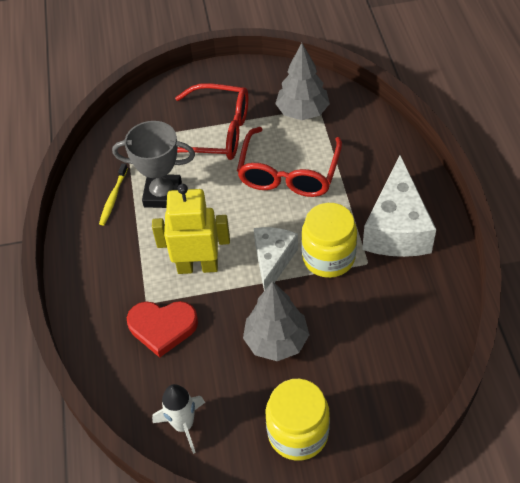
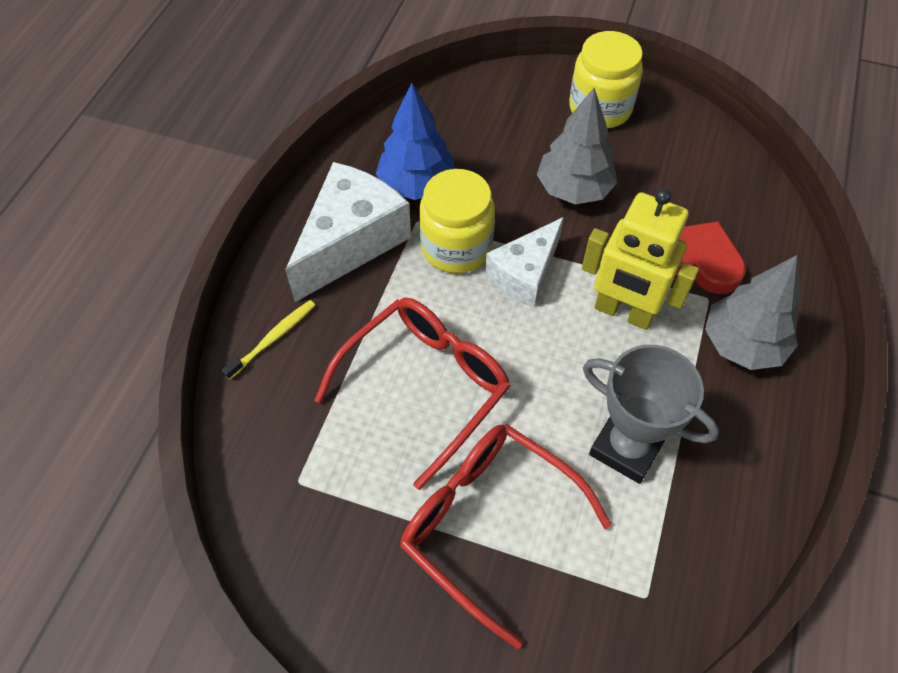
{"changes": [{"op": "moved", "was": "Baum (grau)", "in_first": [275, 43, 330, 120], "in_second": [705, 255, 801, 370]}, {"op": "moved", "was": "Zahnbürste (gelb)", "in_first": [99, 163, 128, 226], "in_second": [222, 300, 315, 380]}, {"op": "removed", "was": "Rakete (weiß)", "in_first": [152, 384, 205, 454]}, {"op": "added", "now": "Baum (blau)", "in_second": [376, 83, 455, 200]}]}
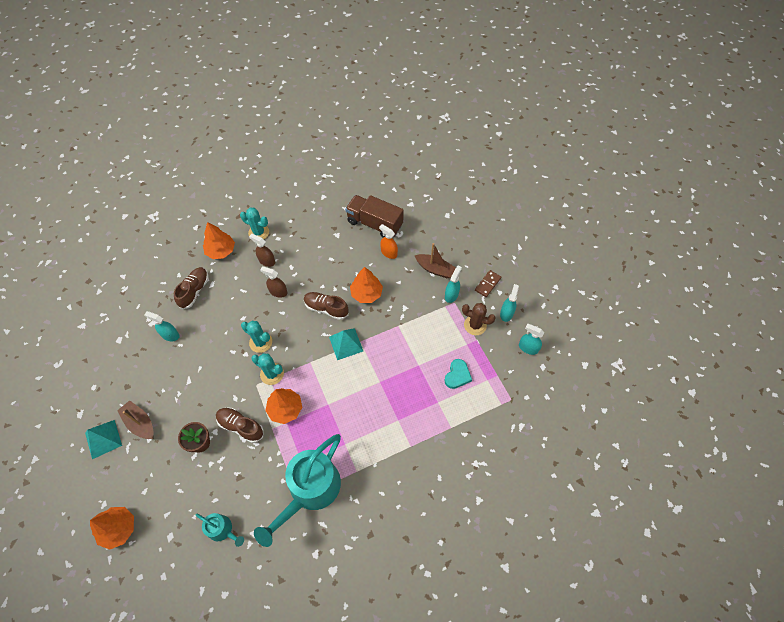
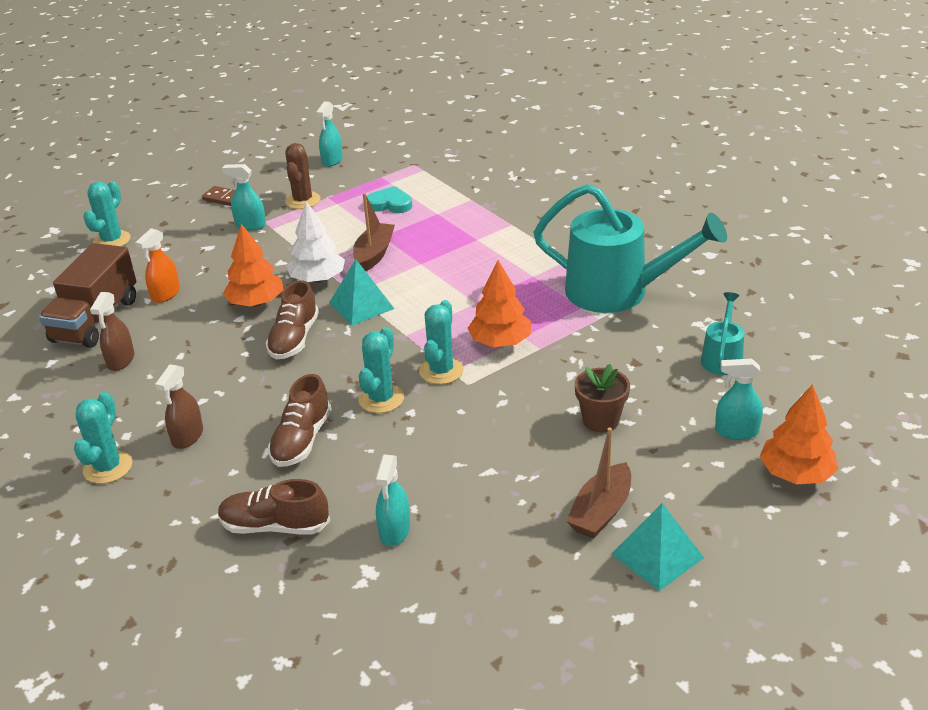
{"changes": [{"op": "removed", "was": "Baum (orange)", "in_first": [203, 222, 235, 259]}, {"op": "moved", "was": "Boot (braun)", "in_first": [415, 243, 456, 278], "in_second": [353, 193, 395, 271]}, {"op": "moved", "was": "Sprühflasche (braun)", "in_first": [260, 266, 287, 298], "in_second": [90, 292, 134, 371]}, {"op": "moved", "was": "Sprühflasche (türkis)", "in_first": [500, 284, 519, 322], "in_second": [715, 358, 763, 440]}, {"op": "moved", "was": "Schuh (braun)", "in_first": [216, 408, 264, 443], "in_second": [268, 374, 332, 467]}, {"op": "added", "now": "Kaktus (türkis)", "in_second": [83, 181, 131, 246]}, {"op": "added", "now": "Baum (weiß)", "in_second": [286, 201, 345, 283]}]}
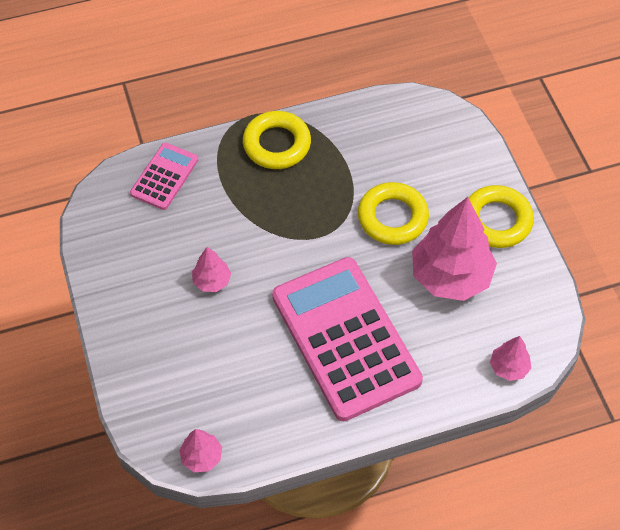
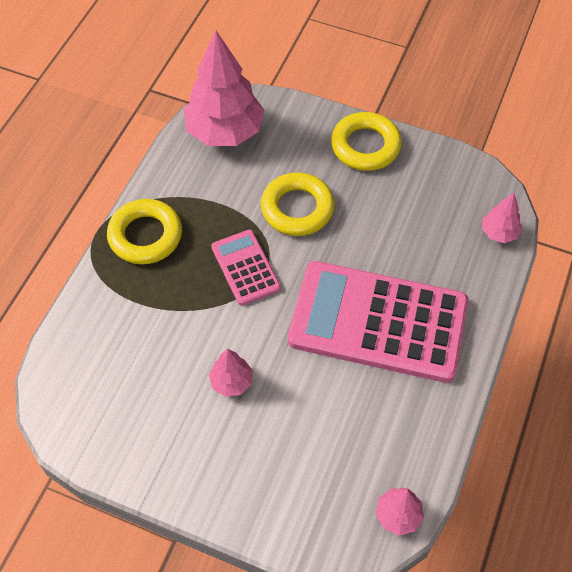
{"changes": [{"op": "moved", "was": "Taschenrechner (rosa)", "in_first": [130, 143, 198, 210], "in_second": [211, 230, 281, 306]}, {"op": "moved", "was": "Baum (rosa)", "in_first": [412, 197, 497, 301], "in_second": [183, 30, 264, 146]}]}
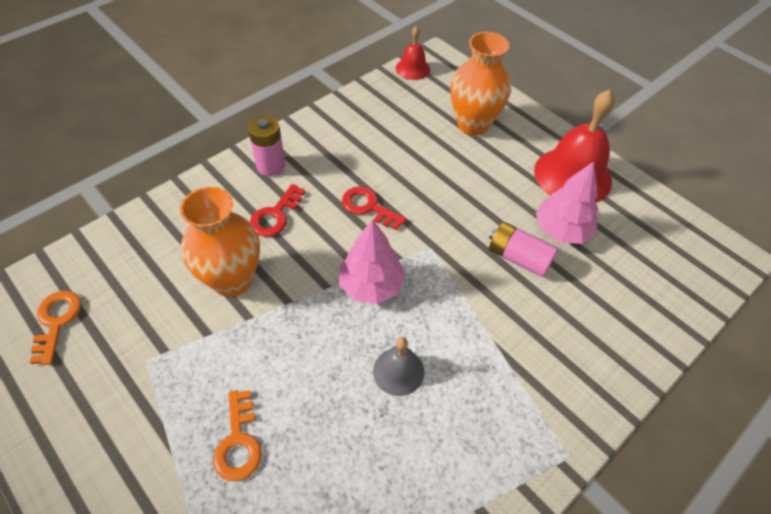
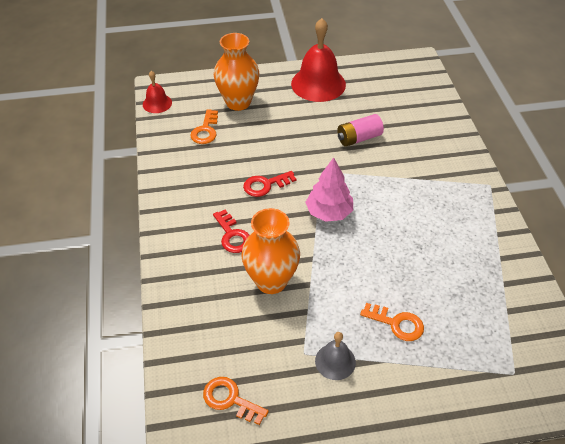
{"changes": [{"op": "removed", "was": "Batterie (rosa)", "in_first": [248, 116, 285, 176]}, {"op": "removed", "was": "Baum (rosa)", "in_first": [536, 161, 599, 244]}, {"op": "moved", "was": "Glocke (grau)", "in_first": [373, 337, 424, 396], "in_second": [315, 332, 356, 380]}, {"op": "added", "now": "Schlüssel (orange)", "in_second": [190, 109, 218, 144]}]}
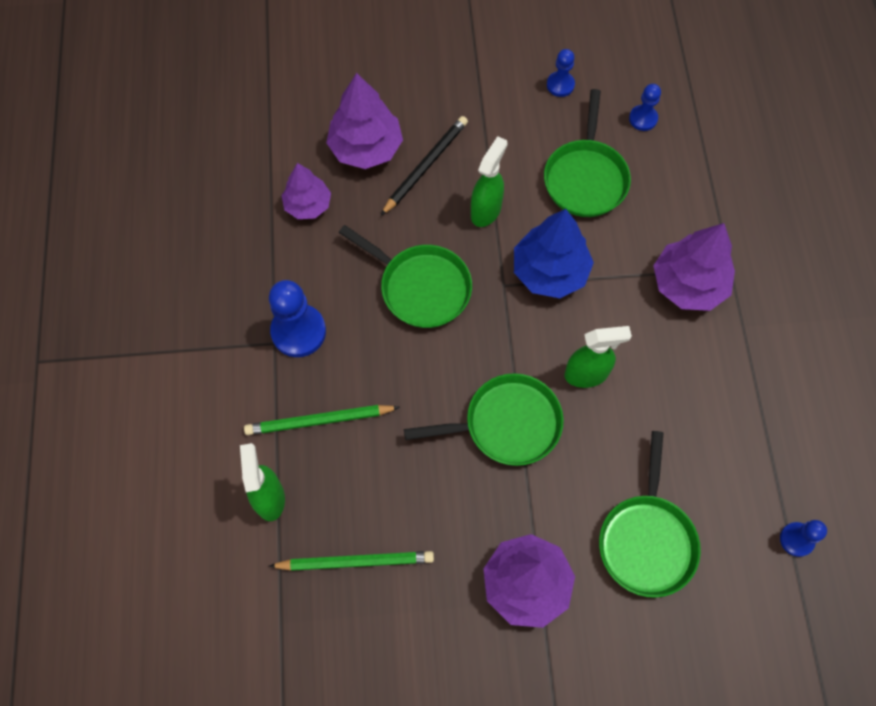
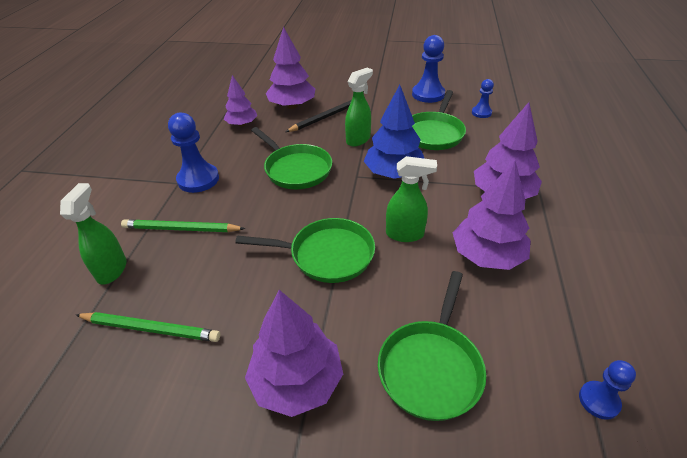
{"changes": [{"op": "resized", "was": "Bauer (blau)", "in_first": [547, 49, 575, 97], "in_second": [412, 35, 445, 103], "ratio": 1.76}, {"op": "added", "now": "Baum (lila)", "in_second": [453, 160, 531, 270]}]}
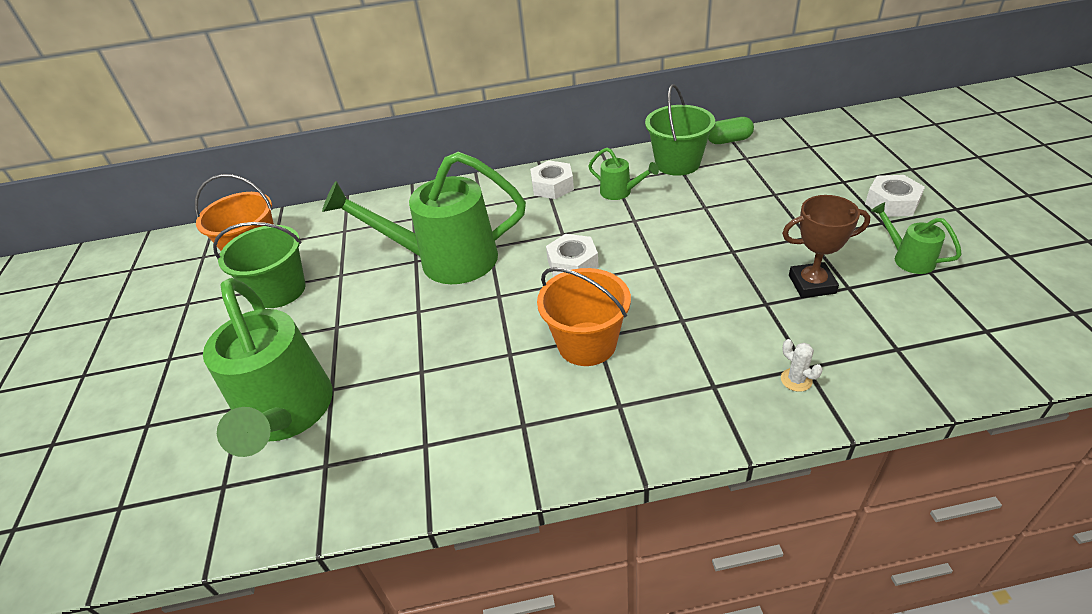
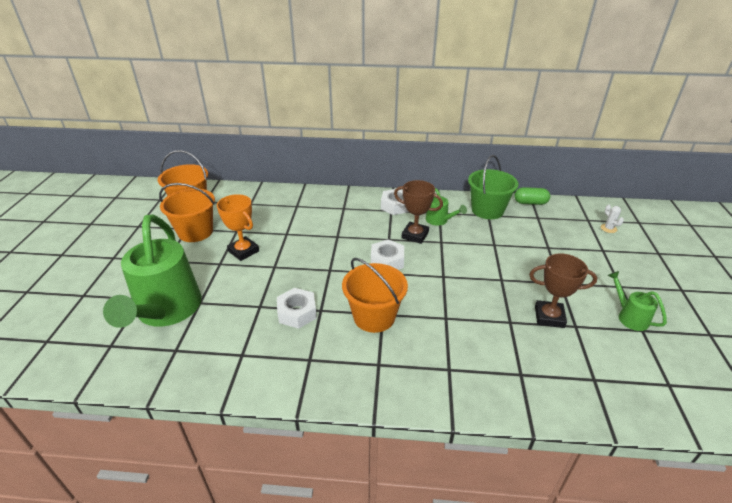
{"changes": [{"op": "removed", "was": "Gießkanne (grün)", "in_first": [322, 152, 526, 284]}, {"op": "moved", "was": "Sechskantmutter (weiß)", "in_first": [865, 175, 925, 217], "in_second": [277, 288, 317, 329]}, {"op": "recoloured", "was": "Eimer (grün)", "now": "Eimer (orange)", "in_first": [213, 222, 306, 308], "in_second": [159, 183, 215, 242]}, {"op": "moved", "was": "Kaktus (weiß)", "in_first": [781, 339, 823, 392], "in_second": [601, 204, 624, 233]}, {"op": "added", "now": "Pokal (braun)", "in_second": [394, 180, 443, 244]}, {"op": "added", "now": "Pokal (orange)", "in_second": [217, 194, 259, 261]}]}
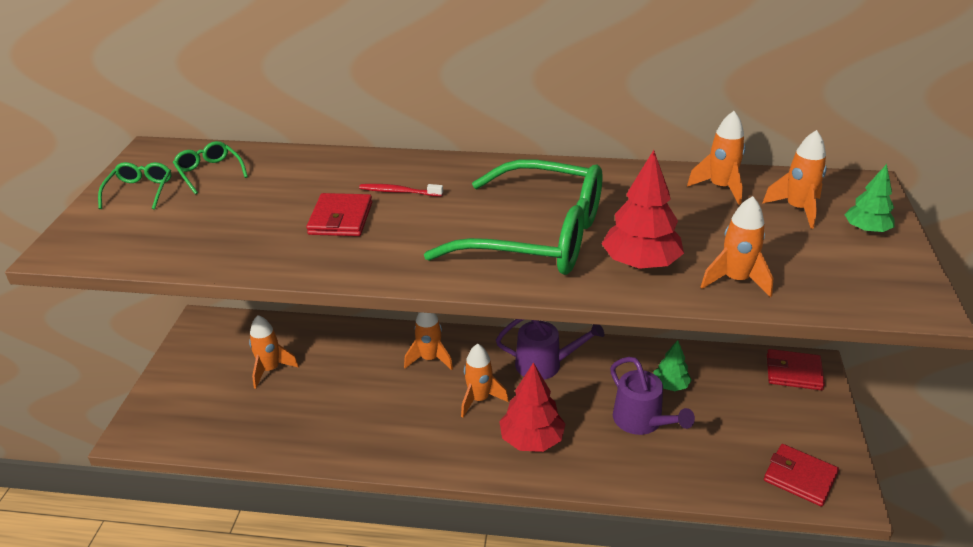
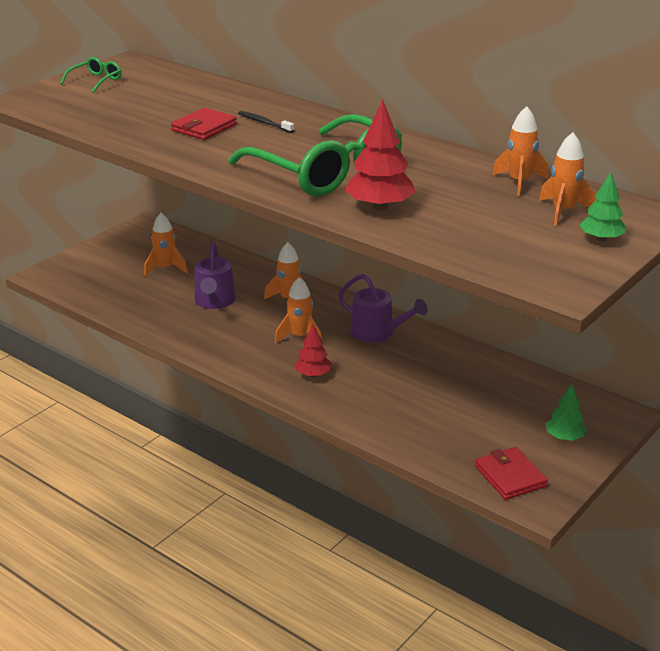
{"changes": [{"op": "removed", "was": "Brille (grün)", "in_first": [173, 141, 248, 194]}, {"op": "recoloured", "was": "Zahnbürste (rot)", "now": "Zahnbürste (schwarz)", "in_first": [359, 184, 443, 197], "in_second": [238, 111, 294, 133]}, {"op": "removed", "was": "Rakete (orange)", "in_first": [701, 196, 773, 298]}, {"op": "moved", "was": "Baum (grün)", "in_first": [653, 340, 692, 391], "in_second": [546, 385, 587, 441]}, {"op": "removed", "was": "Geldbörse (rot)", "in_first": [767, 349, 825, 390]}, {"op": "moved", "was": "Gießkanne (lila)", "in_first": [610, 357, 695, 435], "in_second": [195, 241, 236, 309]}, {"op": "resized", "was": "Baum (rot)", "in_first": [499, 362, 565, 452], "in_second": [294, 324, 332, 377], "ratio": 0.62}]}
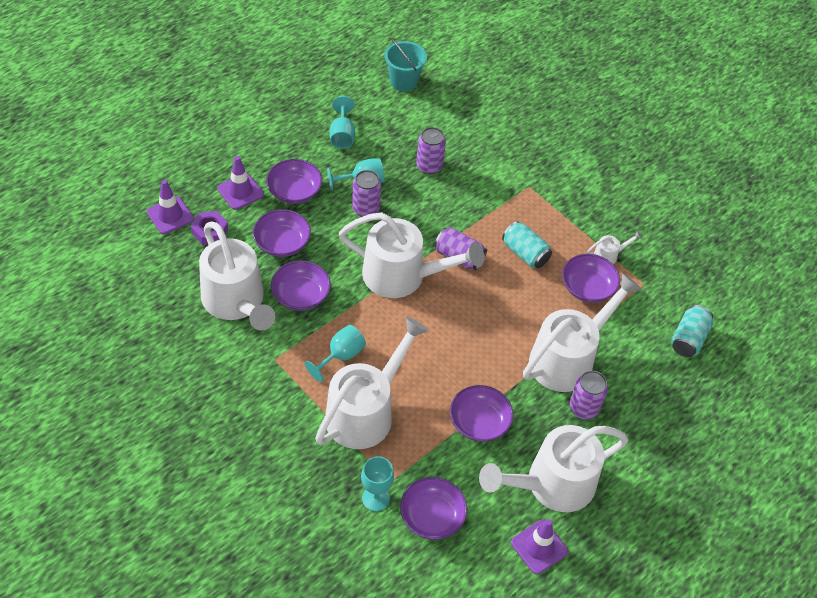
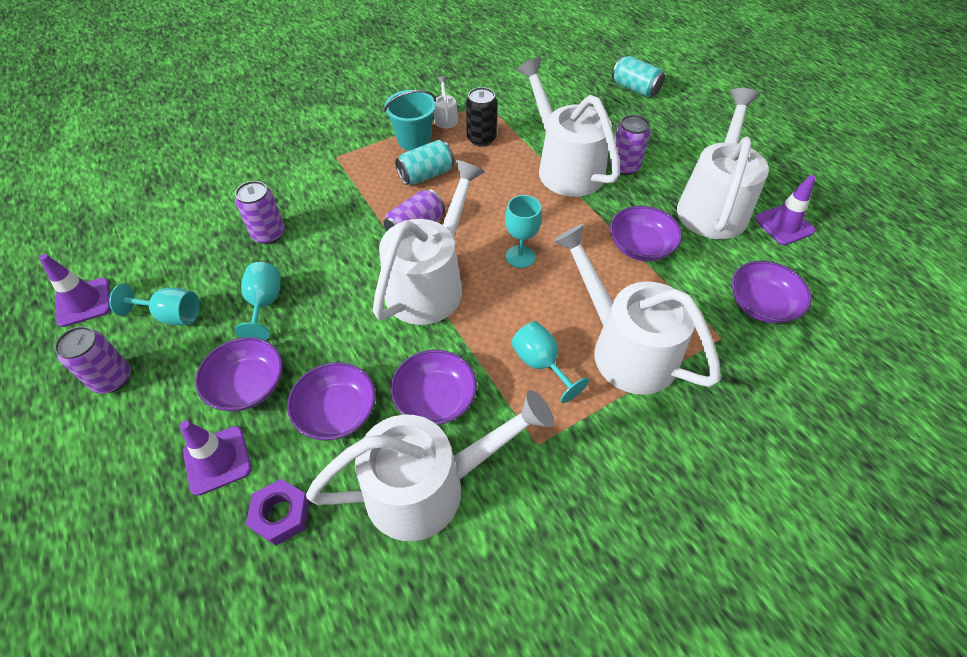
{"changes": [{"op": "moved", "was": "Eimer (türkis)", "in_first": [385, 38, 427, 91], "in_second": [384, 90, 436, 151]}, {"op": "moved", "was": "Dose (lila)", "in_first": [352, 170, 381, 217], "in_second": [54, 326, 131, 394]}, {"op": "moved", "was": "Leitkegel (lila)", "in_first": [147, 180, 194, 234], "in_second": [39, 254, 111, 327]}, {"op": "replaced", "was": "Schüssel (lila)", "now": "Dose (schwarz)", "in_first": [562, 254, 620, 303], "in_second": [466, 87, 497, 147]}, {"op": "moved", "was": "Dose (türkis)", "in_first": [671, 305, 713, 357], "in_second": [612, 56, 665, 97]}, {"op": "turned", "was": "Gießkanne (weiß)", "in_first": [479, 425, 629, 512], "in_second": [677, 88, 769, 239], "clockwise": -150}, {"op": "moved", "was": "Kelch (türkis)", "in_first": [361, 456, 394, 511], "in_second": [505, 195, 542, 268]}]}
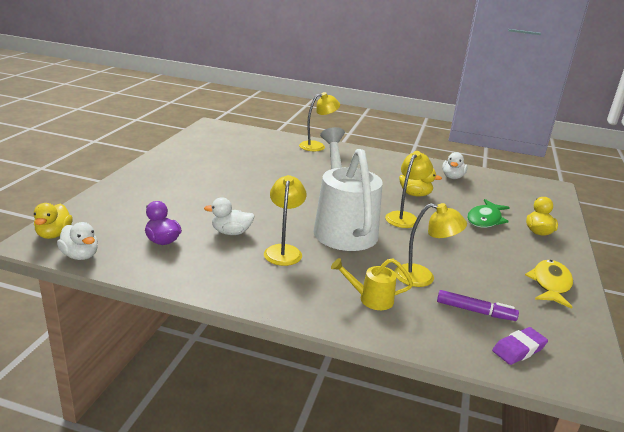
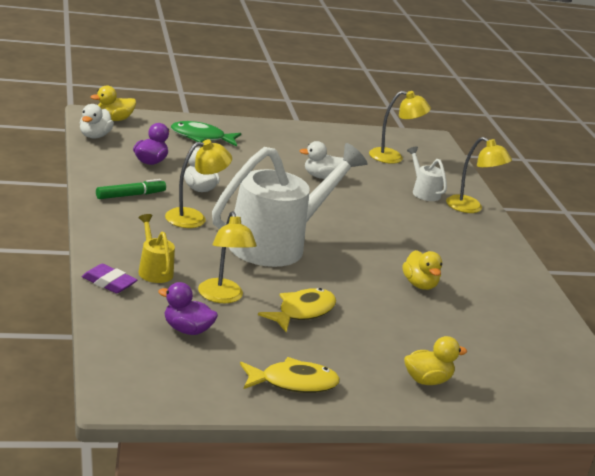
{"changes": [{"op": "moved", "was": "Lampe (gelb)", "in_first": [385, 151, 433, 228], "in_second": [369, 91, 431, 164]}, {"op": "moved", "was": "Ente (weiß)", "in_first": [442, 152, 468, 179], "in_second": [300, 141, 343, 179]}, {"op": "moved", "was": "Fisch (grün)", "in_first": [467, 199, 510, 228], "in_second": [171, 121, 241, 146]}, {"op": "replaced", "was": "Filzstift (lila)", "now": "Ente (lila)", "in_first": [437, 290, 519, 321], "in_second": [158, 282, 218, 335]}, {"op": "moved", "was": "Radiergummi (lila)", "in_first": [492, 327, 548, 365], "in_second": [82, 264, 137, 293]}, {"op": "added", "now": "Gießkanne (weiß)", "in_second": [407, 147, 447, 201]}, {"op": "added", "now": "Filzstift (grün)", "in_second": [96, 179, 166, 199]}, {"op": "added", "now": "Fisch (gelb)", "in_second": [258, 288, 336, 332]}]}
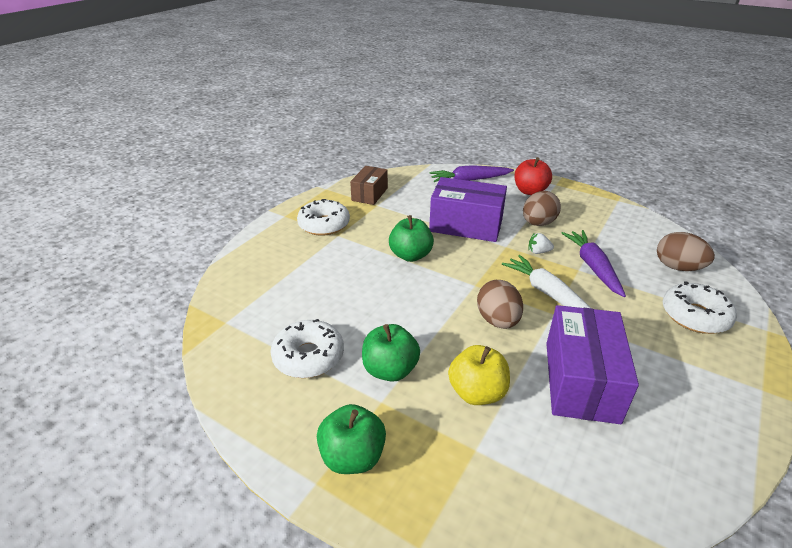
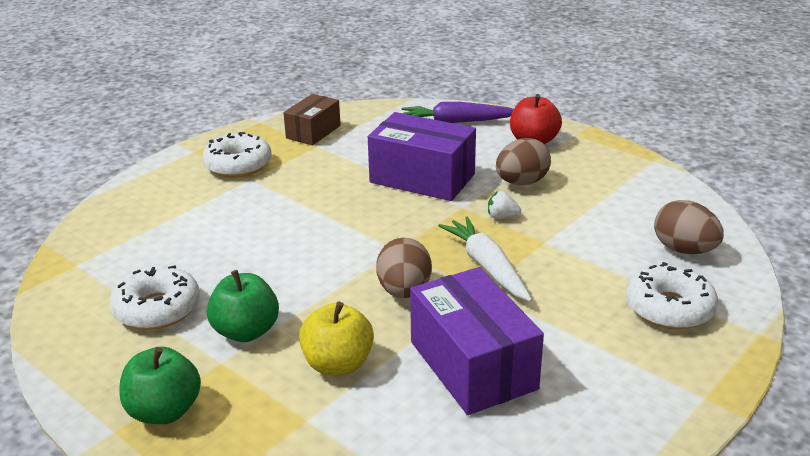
{"changes": [{"op": "removed", "was": "Apfel (grün)", "in_first": [389, 215, 434, 262]}, {"op": "removed", "was": "Karotte (lila)", "in_first": [562, 230, 626, 297]}, {"op": "turned", "was": "Schachtel (lila)", "in_first": [546, 305, 639, 424], "in_second": [410, 267, 544, 415], "clockwise": -45}]}
